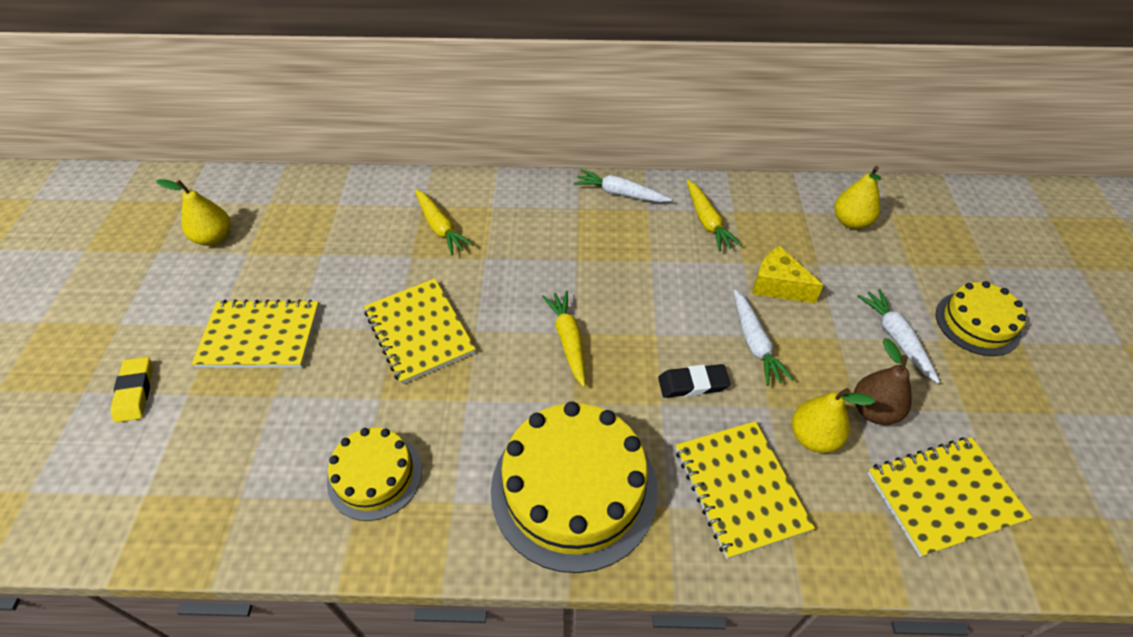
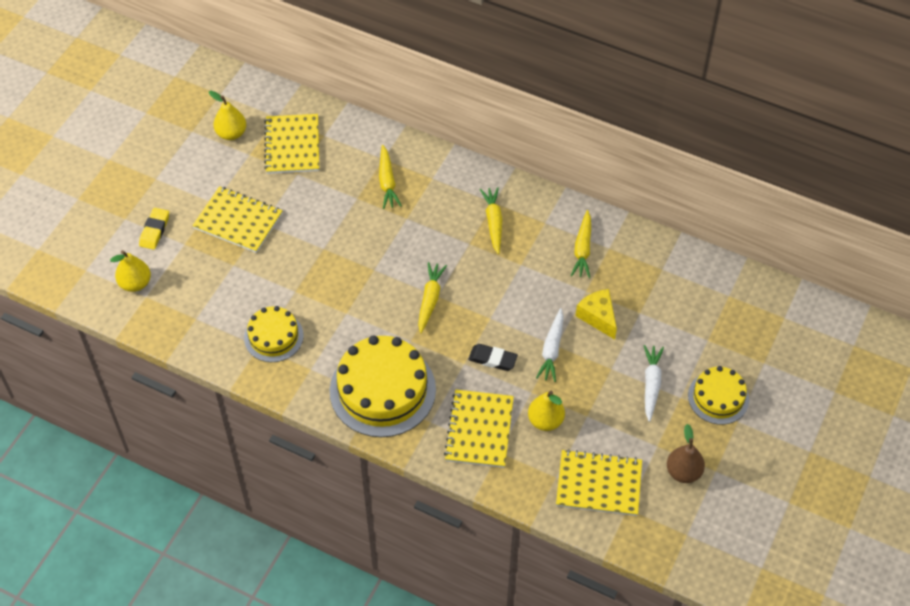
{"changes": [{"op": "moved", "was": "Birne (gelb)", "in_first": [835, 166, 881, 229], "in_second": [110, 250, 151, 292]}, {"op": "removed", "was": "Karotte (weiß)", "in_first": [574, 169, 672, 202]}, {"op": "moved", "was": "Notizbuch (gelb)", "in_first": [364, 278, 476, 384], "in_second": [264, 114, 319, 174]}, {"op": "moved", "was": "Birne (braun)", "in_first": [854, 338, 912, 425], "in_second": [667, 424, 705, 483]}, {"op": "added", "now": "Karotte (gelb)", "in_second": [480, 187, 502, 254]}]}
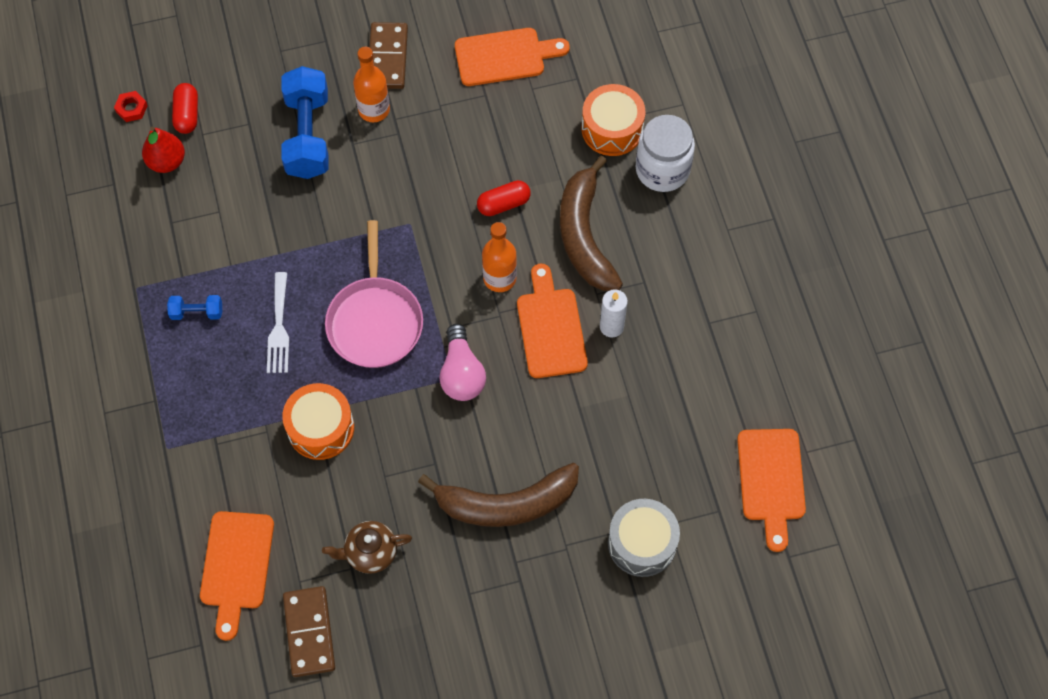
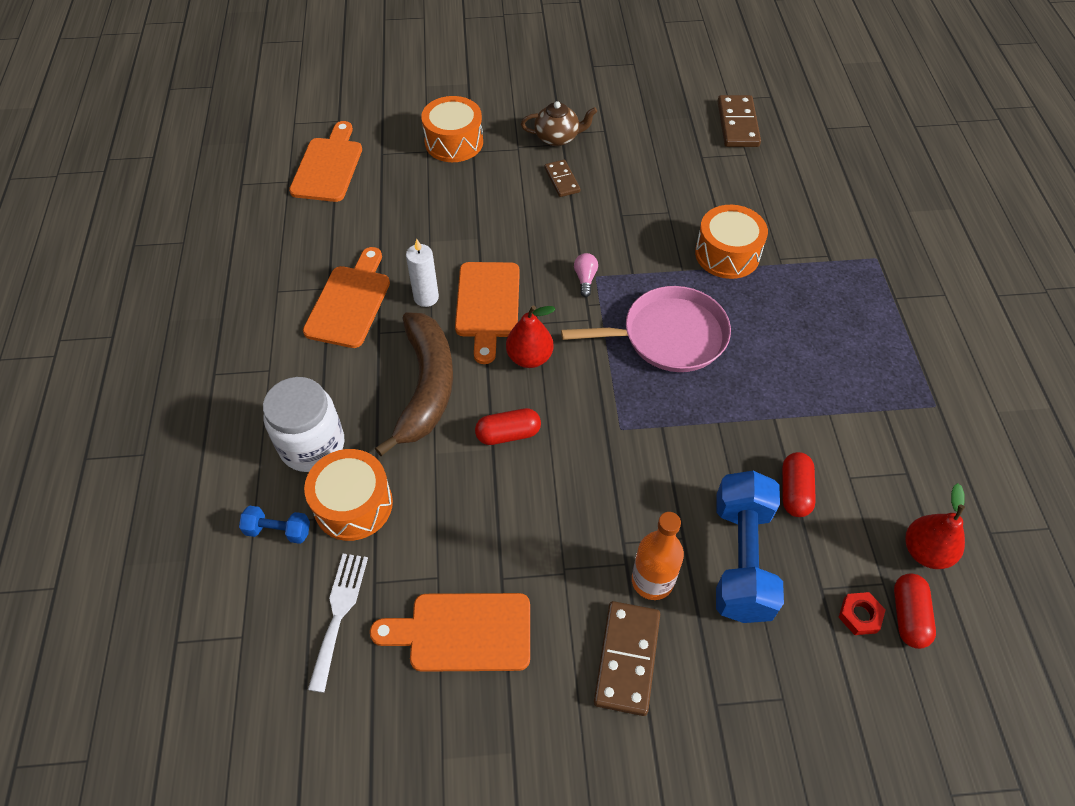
{"changes": [{"op": "moved", "was": "Sechskantmutter (rot)", "in_first": [114, 91, 148, 122], "in_second": [838, 592, 886, 635]}, {"op": "turned", "was": "Pfanne (rosa)", "in_first": [325, 220, 423, 368], "in_second": [561, 286, 731, 372], "clockwise": 75}, {"op": "replaced", "was": "Flasche (orange)", "now": "Birne (rot)", "in_first": [482, 222, 517, 292], "in_second": [506, 305, 555, 368]}, {"op": "moved", "was": "Gabel (weiß)", "in_first": [267, 272, 289, 373], "in_second": [308, 554, 368, 693]}, {"op": "moved", "was": "Hantel (blau)", "in_first": [167, 295, 222, 320], "in_second": [239, 506, 310, 544]}, {"op": "resized", "was": "Glühbirne (rosa)", "in_first": [439, 324, 486, 401], "in_second": [574, 253, 598, 297], "ratio": 0.53}, {"op": "replaced", "was": "Banane (braun)", "now": "Dominostein (braun)", "in_first": [418, 463, 579, 527], "in_second": [544, 160, 580, 197]}, {"op": "recoloured", "was": "Trommel (grau)", "now": "Trommel (orange)", "in_first": [608, 499, 680, 577], "in_second": [421, 96, 483, 162]}, {"op": "moved", "was": "Schneidebrett (orange)", "in_first": [200, 511, 274, 641], "in_second": [303, 247, 390, 348]}, {"op": "moved", "was": "Teekanne (braun)", "in_first": [322, 521, 412, 574], "in_second": [521, 101, 597, 146]}, {"op": "added", "now": "Kapsel (rot)", "in_second": [782, 452, 816, 517]}]}
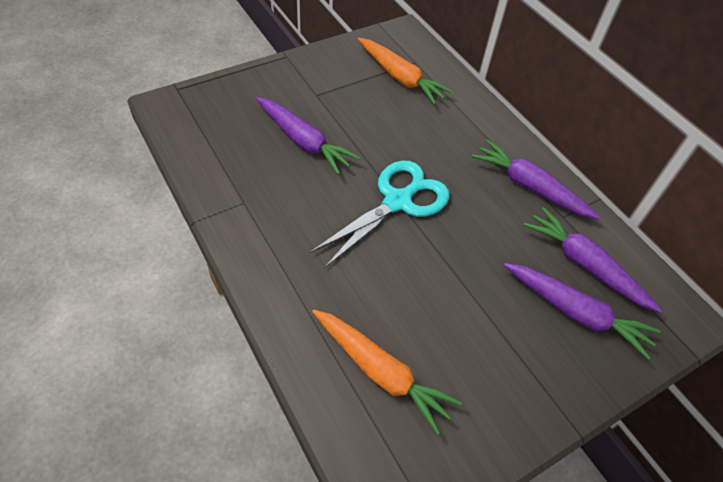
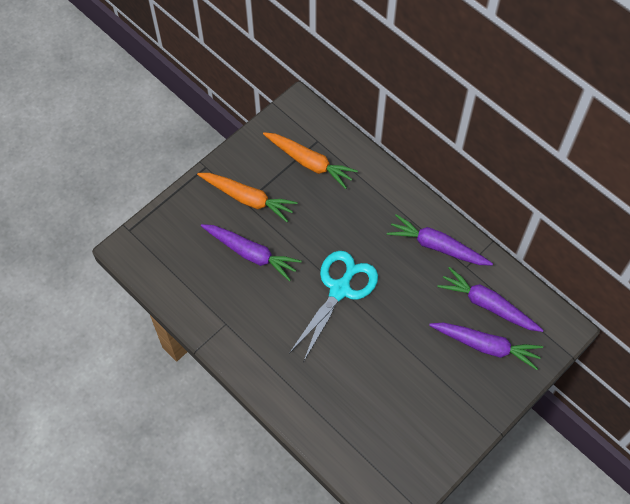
{"changes": [{"op": "moved", "was": "Karotte (orange)", "in_first": [312, 310, 462, 435], "in_second": [197, 173, 298, 222]}]}
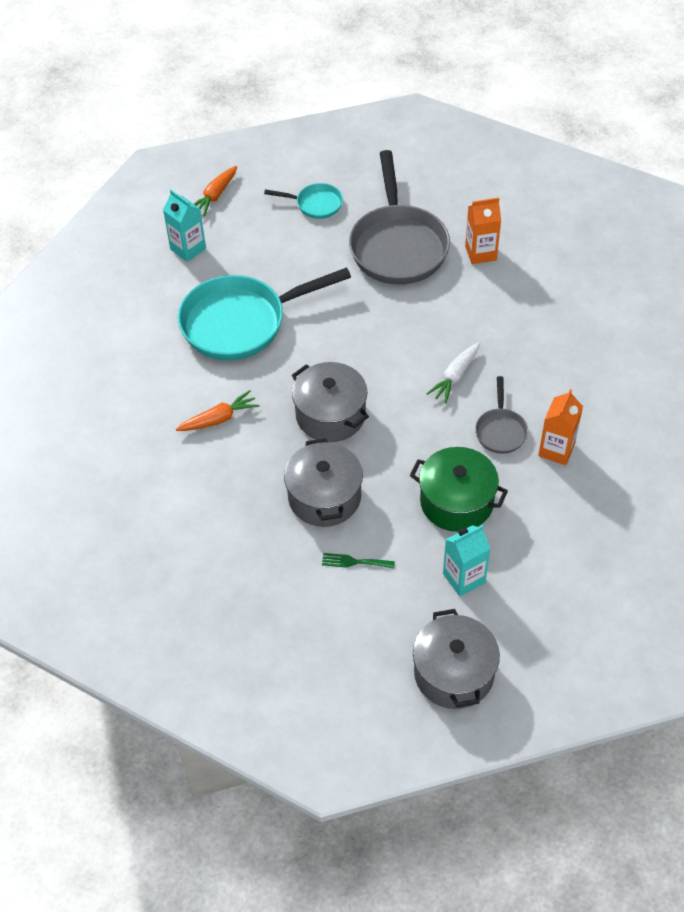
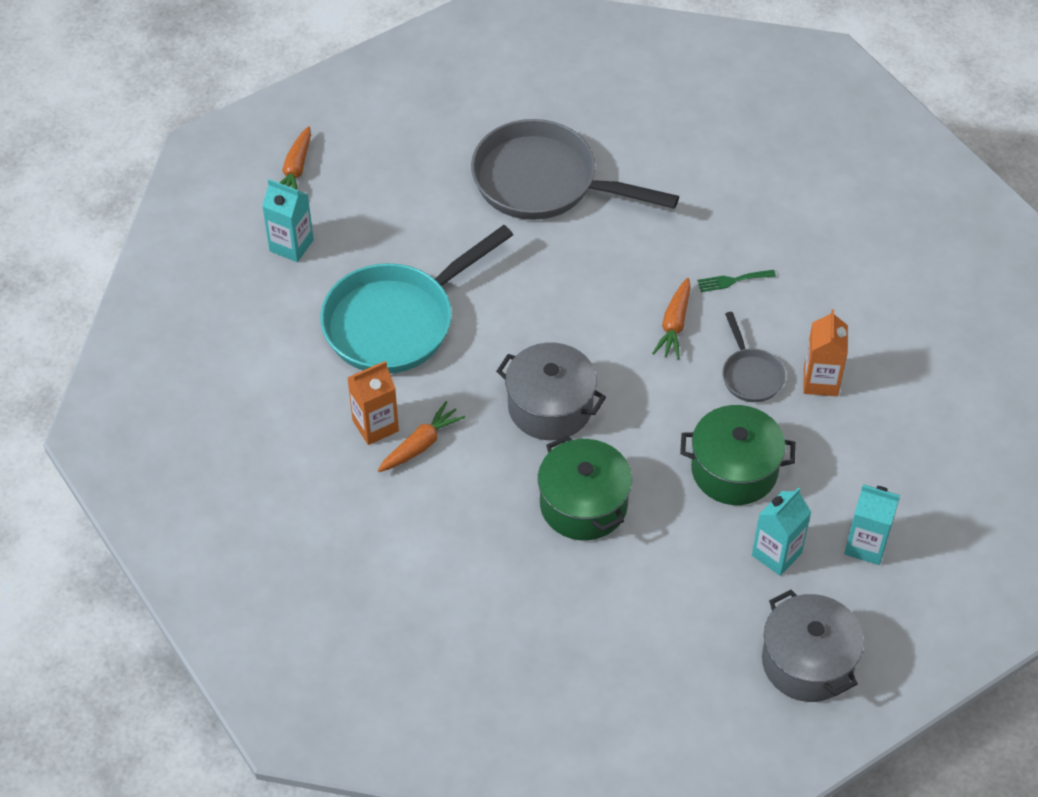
{"changes": [{"op": "turned", "was": "Pfanne (grau)", "in_first": [349, 150, 450, 285], "in_second": [471, 119, 679, 220], "clockwise": 135}, {"op": "removed", "was": "Pfanne (türkis)", "in_first": [264, 183, 343, 219]}, {"op": "moved", "was": "Getränkekarton (orange)", "in_first": [465, 197, 501, 264], "in_second": [347, 361, 399, 445]}, {"op": "recoloured", "was": "Karotte (weiß)", "now": "Karotte (orange)", "in_first": [426, 342, 480, 404], "in_second": [652, 278, 691, 359]}, {"op": "recoloured", "was": "Kochtopf (grau)", "now": "Kochtopf (grün)", "in_first": [284, 438, 363, 527], "in_second": [538, 435, 632, 540]}, {"op": "moved", "was": "Gabel (grün)", "in_first": [322, 553, 395, 569], "in_second": [697, 270, 776, 292]}, {"op": "added", "now": "Getränkekarton (türkis)", "in_second": [844, 485, 900, 565]}]}
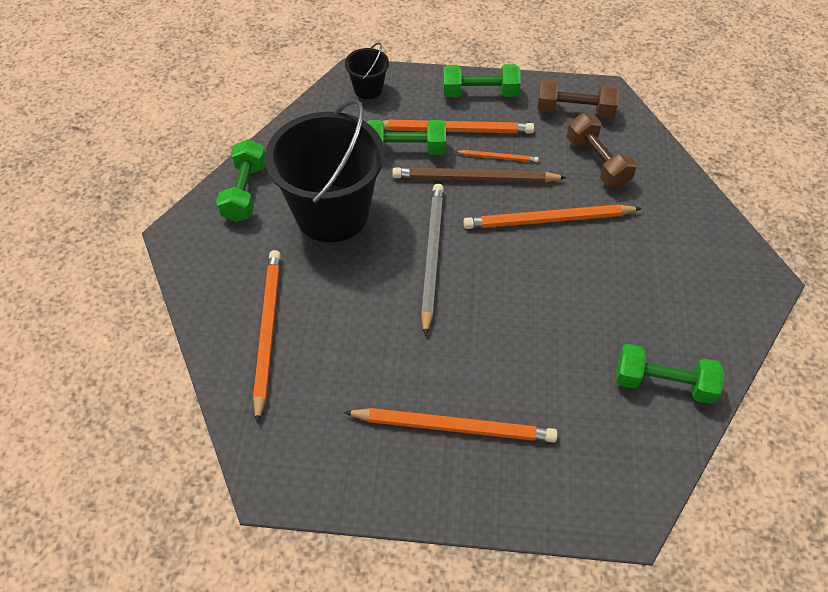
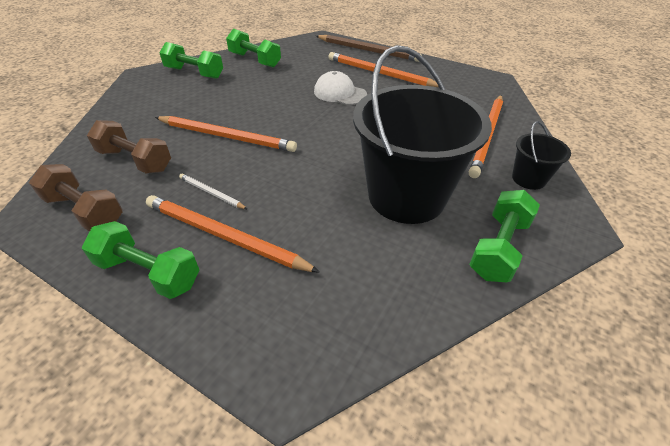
{"changes": [{"op": "moved", "was": "Eimer (schwarz)", "in_first": [345, 42, 389, 99], "in_second": [512, 121, 571, 190]}, {"op": "turned", "was": "Hantel (braun)", "in_first": [567, 113, 637, 188], "in_second": [87, 120, 171, 174], "clockwise": -60}, {"op": "moved", "was": "Hantel (grün)", "in_first": [367, 120, 446, 155], "in_second": [159, 42, 223, 79]}, {"op": "recoloured", "was": "Bleistift (orange)", "now": "Bleistift (weiß)", "in_first": [455, 150, 539, 162], "in_second": [179, 173, 247, 209]}, {"op": "moved", "was": "Bleistift (braun)", "in_first": [392, 167, 567, 183], "in_second": [316, 35, 422, 62]}, {"op": "removed", "was": "Bleistift (grau)", "in_first": [421, 184, 444, 336]}, {"op": "added", "now": "Kappe (weiß)", "in_second": [314, 71, 367, 105]}]}
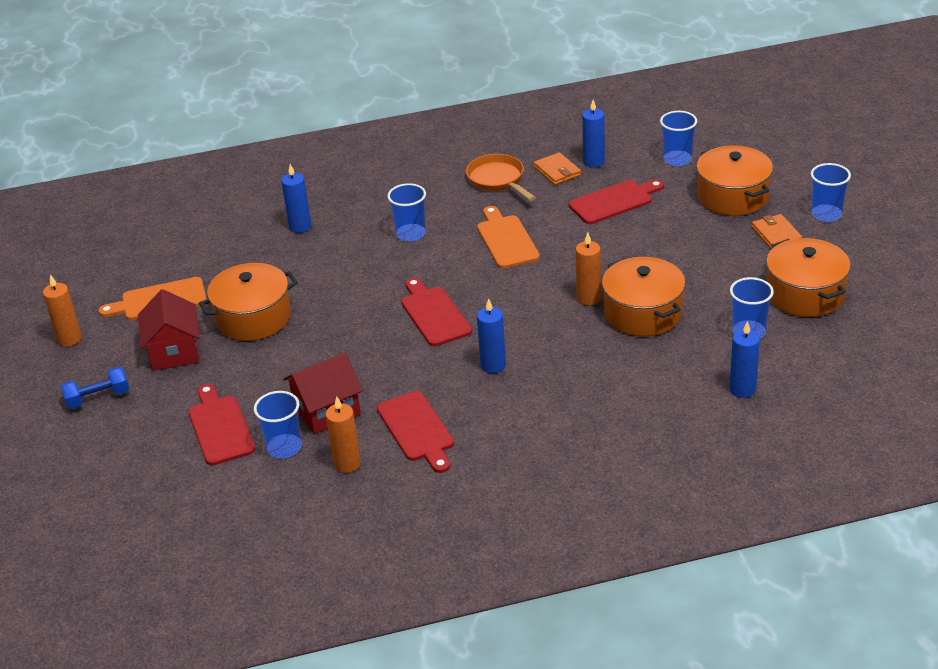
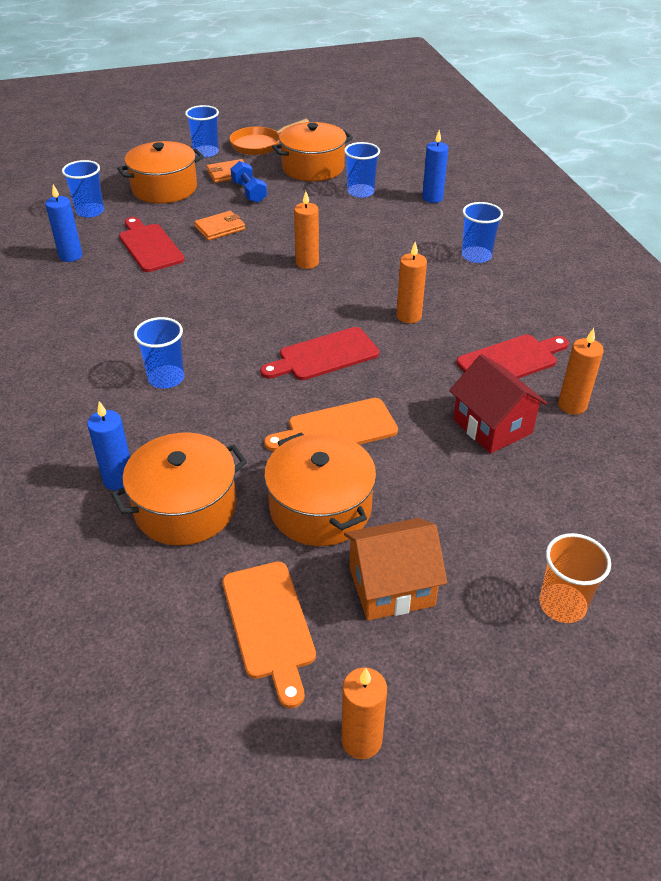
{"changes": [{"op": "moved", "was": "Geldbörse (orange)", "in_first": [534, 152, 581, 185], "in_second": [194, 211, 245, 241]}, {"op": "moved", "was": "Pfanne (orange)", "in_first": [466, 154, 536, 201], "in_second": [229, 119, 309, 155]}, {"op": "moved", "was": "Schneidebrett (orange)", "in_first": [477, 206, 540, 269], "in_second": [264, 398, 398, 451]}, {"op": "moved", "was": "Kochtopf (orange)", "in_first": [602, 257, 685, 336], "in_second": [111, 433, 247, 546]}, {"op": "recoloured", "was": "Haus (rot)", "now": "Haus (orange)", "in_first": [138, 289, 200, 371], "in_second": [344, 518, 447, 621]}, {"op": "recoloured", "was": "Kerze (blau)", "now": "Kerze (orange)", "in_first": [477, 298, 506, 373], "in_second": [396, 242, 427, 323]}, {"op": "moved", "was": "Hantel (blau)", "in_first": [61, 366, 129, 409], "in_second": [230, 161, 267, 203]}, {"op": "removed", "was": "Schneidebrett (rot)", "in_first": [188, 384, 256, 465]}, {"op": "moved", "was": "Becher (blau)", "in_first": [254, 391, 302, 458], "in_second": [462, 202, 503, 263]}, {"op": "added", "now": "Becher (orange)", "in_second": [539, 533, 611, 623]}]}
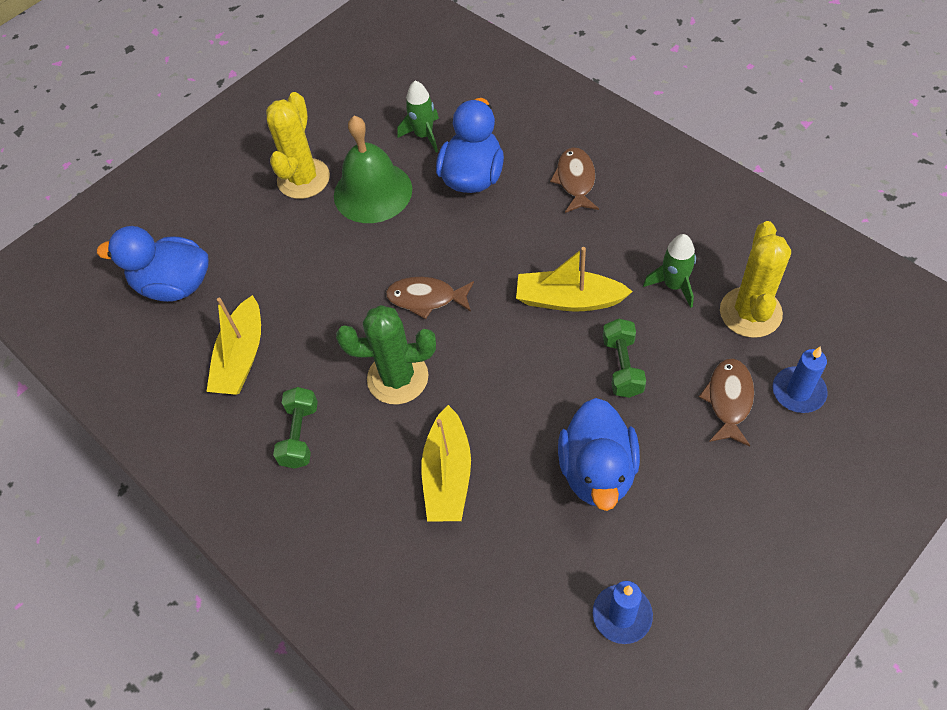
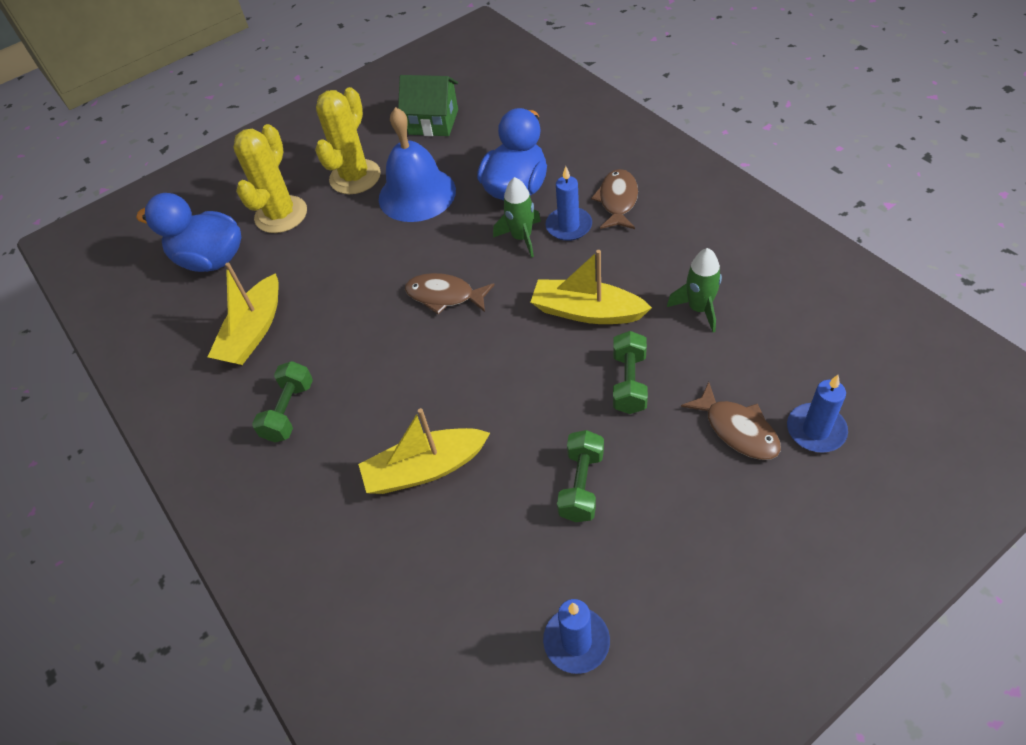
{"changes": [{"op": "moved", "was": "Rakete (grün)", "in_first": [397, 81, 439, 153], "in_second": [493, 177, 541, 258]}, {"op": "recoloured", "was": "Glocke (grün)", "now": "Glocke (blau)", "in_first": [334, 116, 412, 223], "in_second": [379, 107, 456, 222]}, {"op": "moved", "was": "Kaktus (gelb)", "in_first": [720, 221, 791, 338], "in_second": [234, 124, 307, 233]}, {"op": "removed", "was": "Kaktus (grün)", "in_first": [336, 305, 436, 404]}, {"op": "turned", "was": "Fisch (braun)", "in_first": [699, 358, 754, 447], "in_second": [681, 382, 781, 460], "clockwise": 120}, {"op": "replaced", "was": "Ente (blau)", "now": "Hantel (grün)", "in_first": [558, 398, 640, 511], "in_second": [557, 430, 604, 522]}, {"op": "turned", "was": "Boot (gelb)", "in_first": [422, 405, 471, 522], "in_second": [358, 408, 490, 494], "clockwise": 60}, {"op": "added", "now": "Haus (grün)", "in_second": [398, 75, 458, 136]}, {"op": "added", "now": "Kerze (blau)", "in_second": [546, 166, 592, 241]}]}
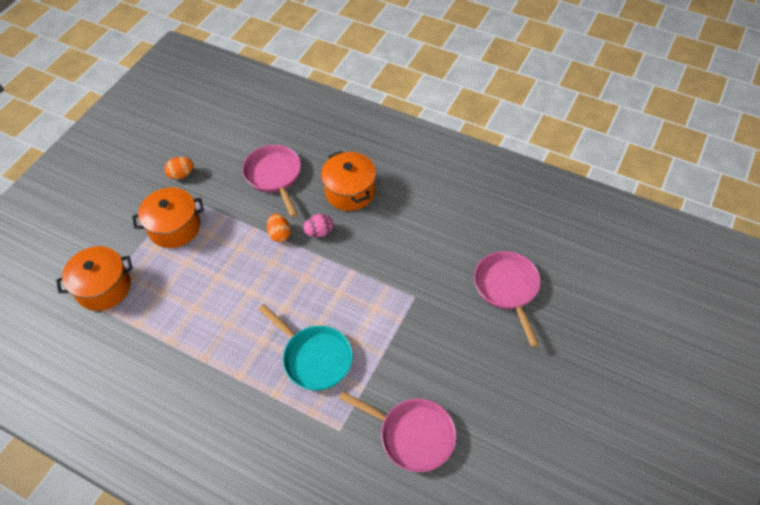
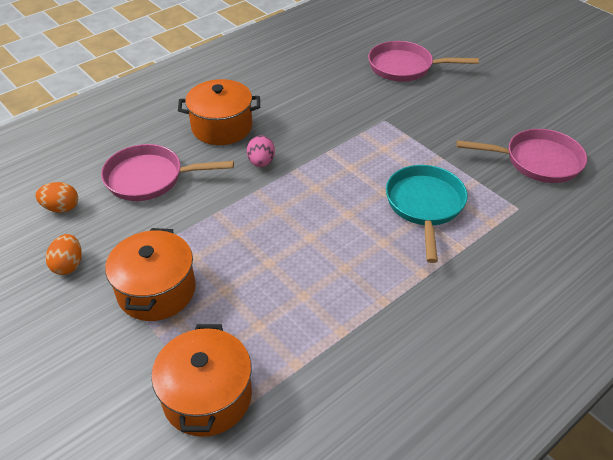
{"changes": [{"op": "moved", "was": "Ei (orange)", "in_first": [267, 214, 291, 242], "in_second": [36, 182, 78, 213]}, {"op": "turned", "was": "Pfanne (türkis)", "in_first": [258, 304, 353, 391], "in_second": [386, 165, 467, 263], "clockwise": -60}, {"op": "turned", "was": "Pfanne (rosa)", "in_first": [339, 391, 456, 472], "in_second": [457, 129, 587, 183], "clockwise": 45}]}
